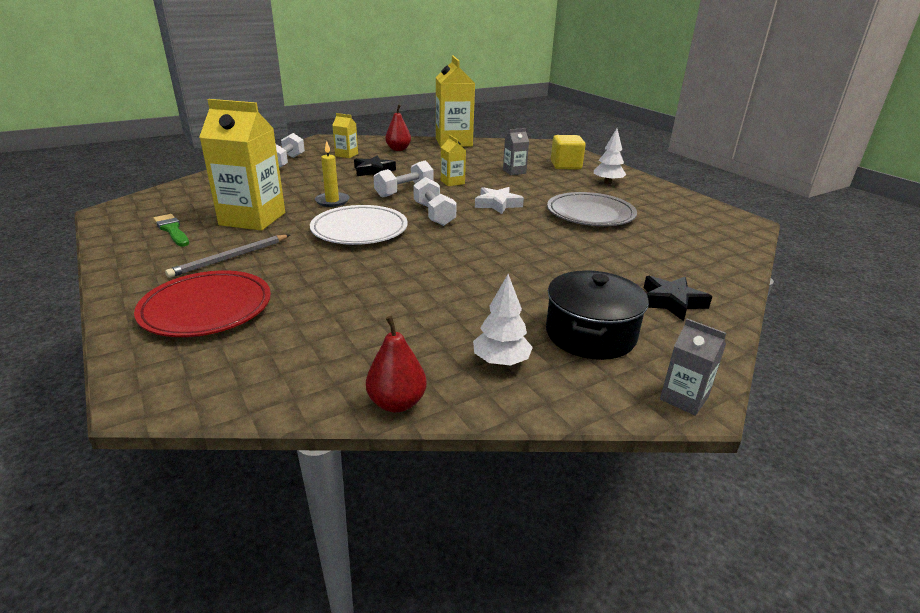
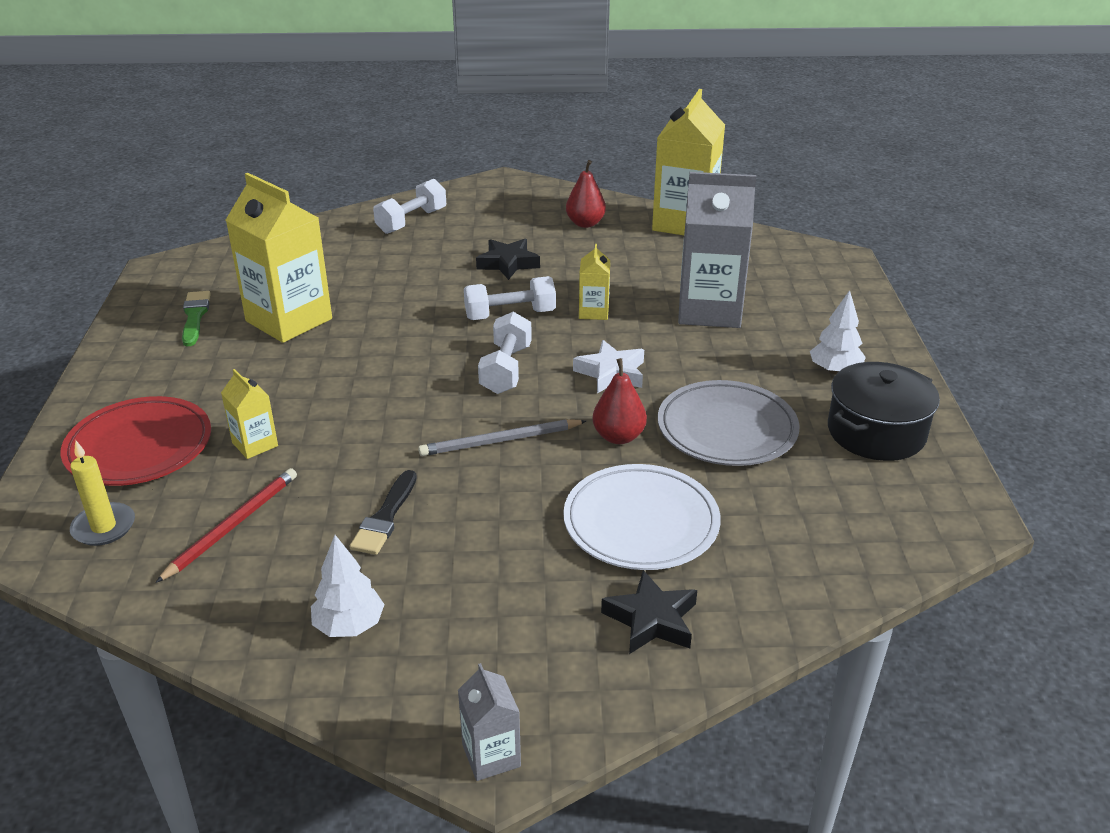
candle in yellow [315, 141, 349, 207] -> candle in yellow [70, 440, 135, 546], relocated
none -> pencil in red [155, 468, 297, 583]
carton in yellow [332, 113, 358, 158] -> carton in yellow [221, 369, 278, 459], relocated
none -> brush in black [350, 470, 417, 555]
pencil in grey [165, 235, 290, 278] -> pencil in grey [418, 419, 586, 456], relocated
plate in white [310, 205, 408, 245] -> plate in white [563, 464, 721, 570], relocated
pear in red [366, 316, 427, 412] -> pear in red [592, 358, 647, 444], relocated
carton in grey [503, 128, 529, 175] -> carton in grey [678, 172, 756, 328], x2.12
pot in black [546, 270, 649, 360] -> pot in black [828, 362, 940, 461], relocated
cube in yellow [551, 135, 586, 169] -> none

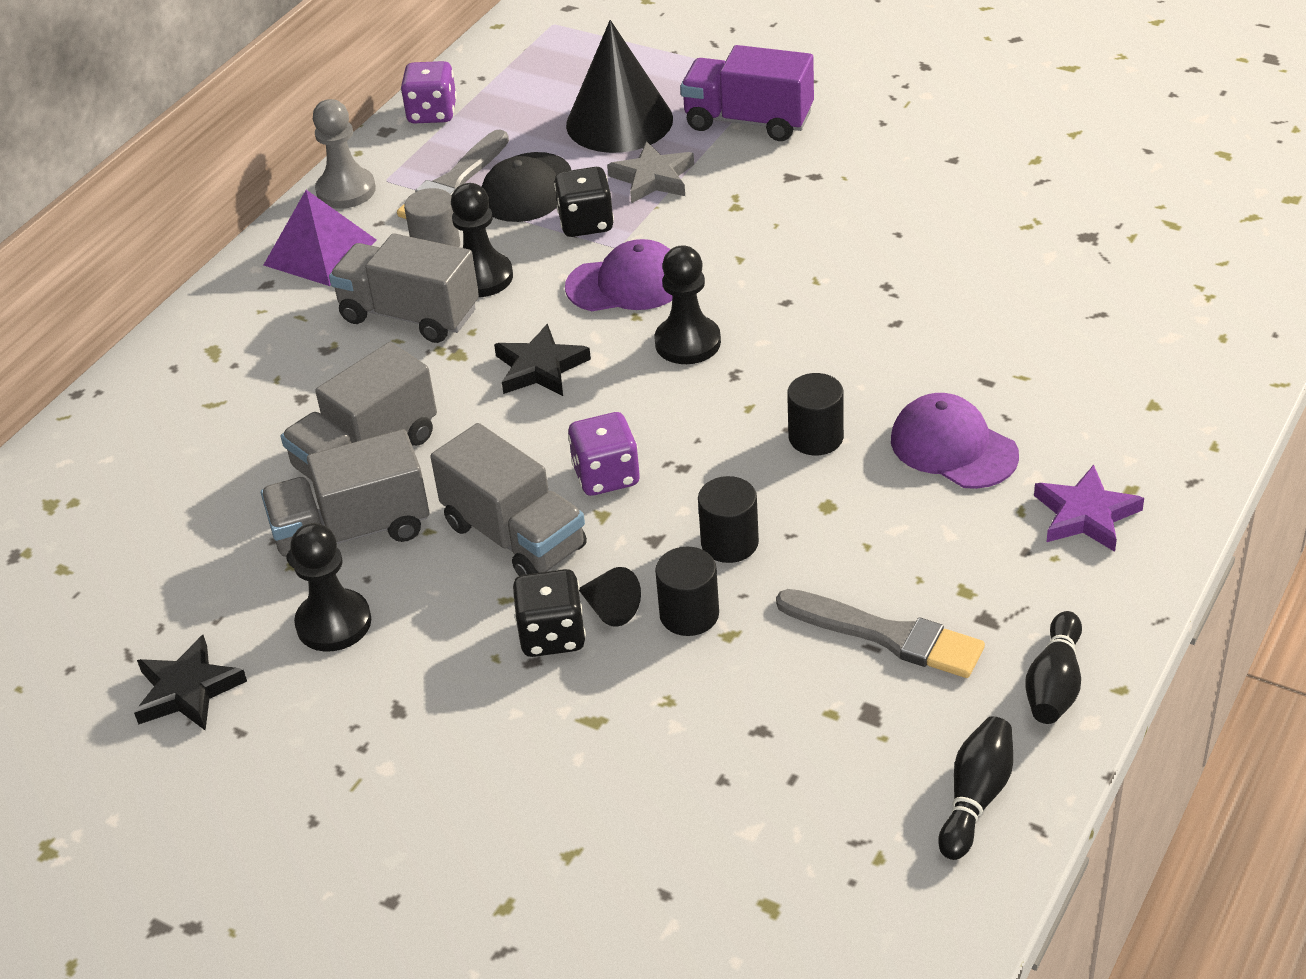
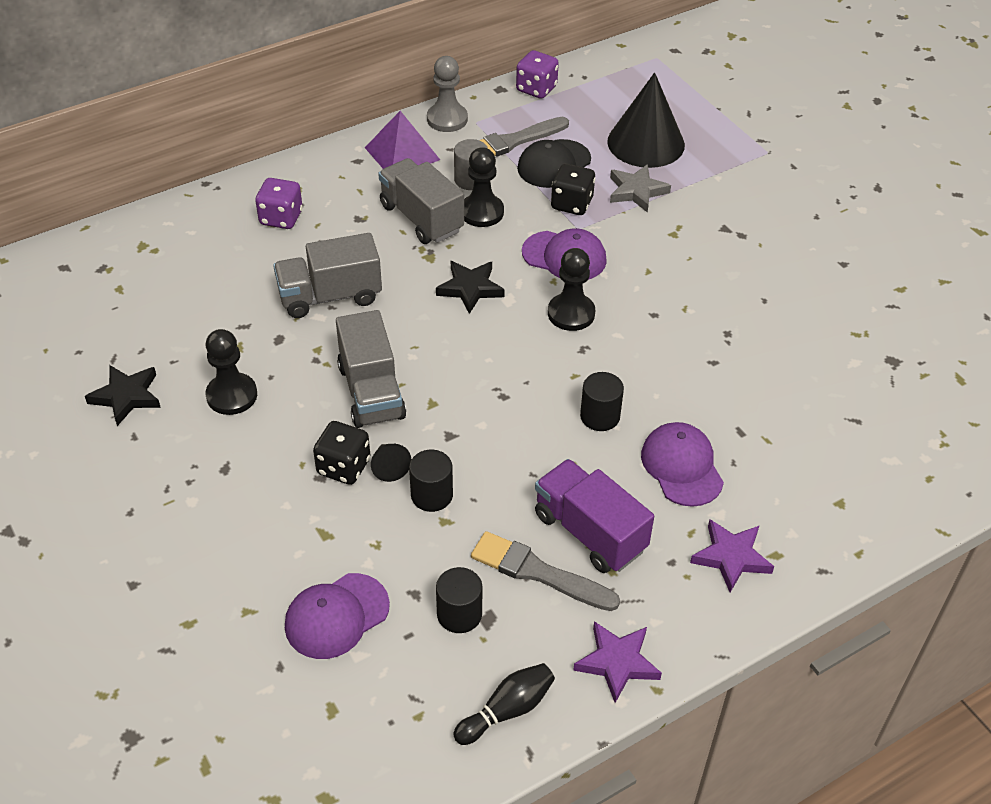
dice in purple [568, 412, 640, 496] -> dice in purple [255, 178, 303, 229], relocated
none -> cap in purple [285, 573, 390, 659]
cylinder in black [698, 476, 759, 563] -> cylinder in black [436, 567, 482, 633], relocated
brush in grey [776, 589, 985, 678] -> brush in grey [471, 531, 620, 611], 150 degrees clockwise
truck in purple [680, 45, 814, 141] -> truck in purple [535, 459, 654, 573], relocated
bowling pin in black [1025, 611, 1082, 724] -> star in purple [573, 621, 662, 703]
truck in grey [261, 429, 429, 568] -> none

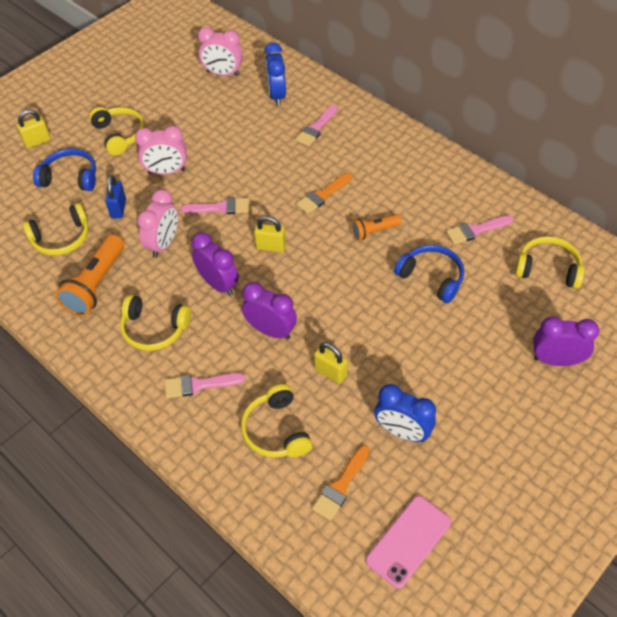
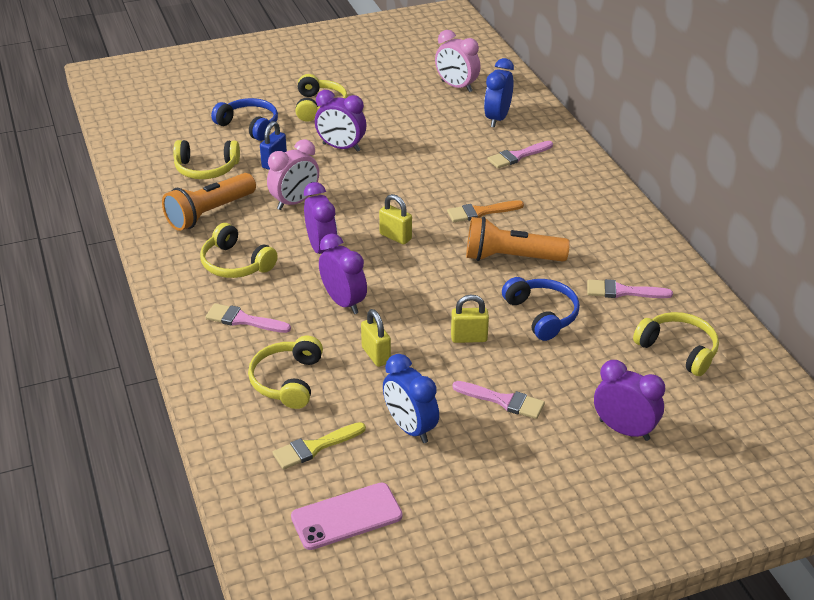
brush in orange [312, 445, 370, 521] -> brush in yellow [272, 422, 366, 470]
clock in pink [135, 126, 187, 175] -> clock in purple [315, 90, 366, 152]
padlock in yellow [17, 109, 51, 148] -> padlock in yellow [451, 295, 489, 343], relocated
brush in pink [180, 198, 250, 214] -> brush in pink [453, 381, 545, 419], relocated
flashlight in orange [351, 214, 402, 241] -> flashlight in orange [466, 217, 570, 262], x1.75

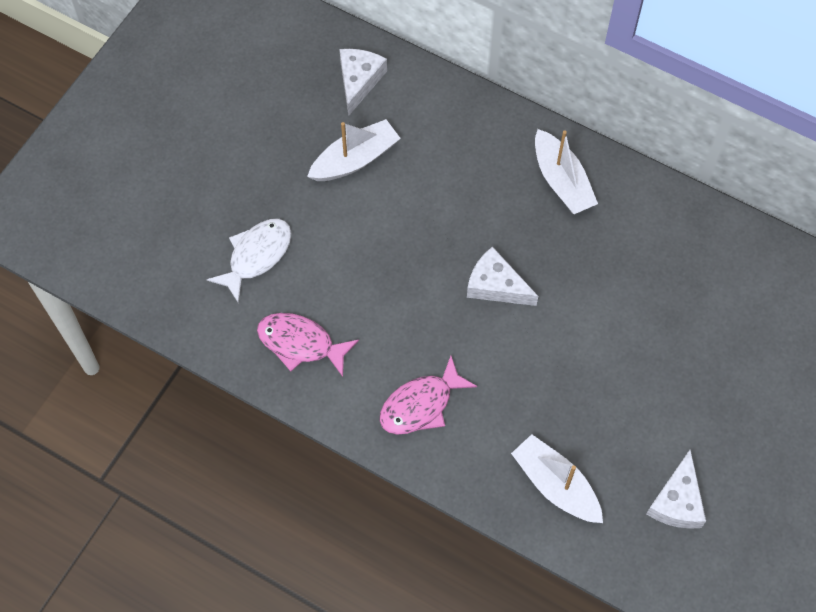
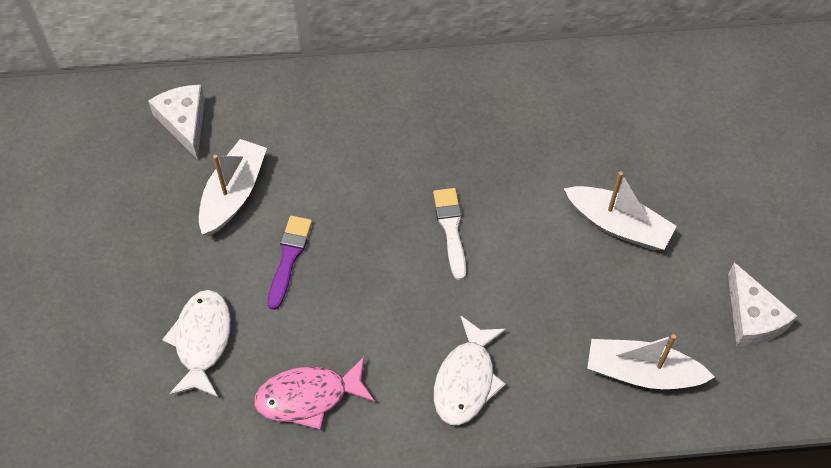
none -> brush in purple [267, 216, 312, 310]
cheese in white [467, 246, 538, 306] -> brush in white [433, 188, 466, 280]
fish in pink [380, 356, 477, 435] -> fish in white [434, 315, 506, 425]
boat in white [535, 129, 598, 214] -> boat in white [564, 171, 677, 250], relocated

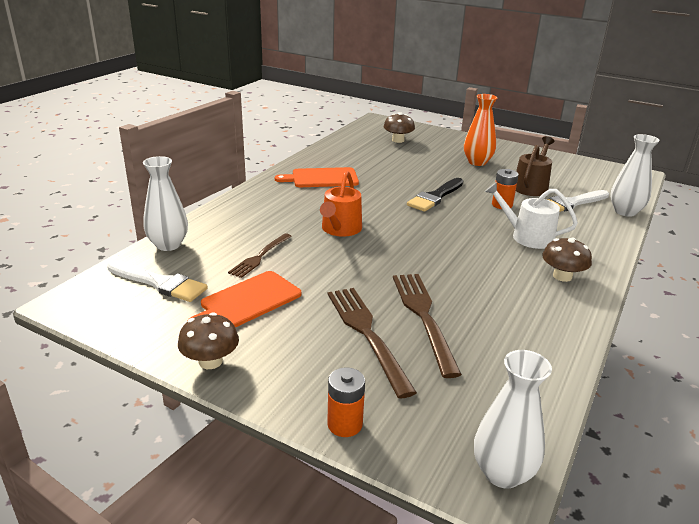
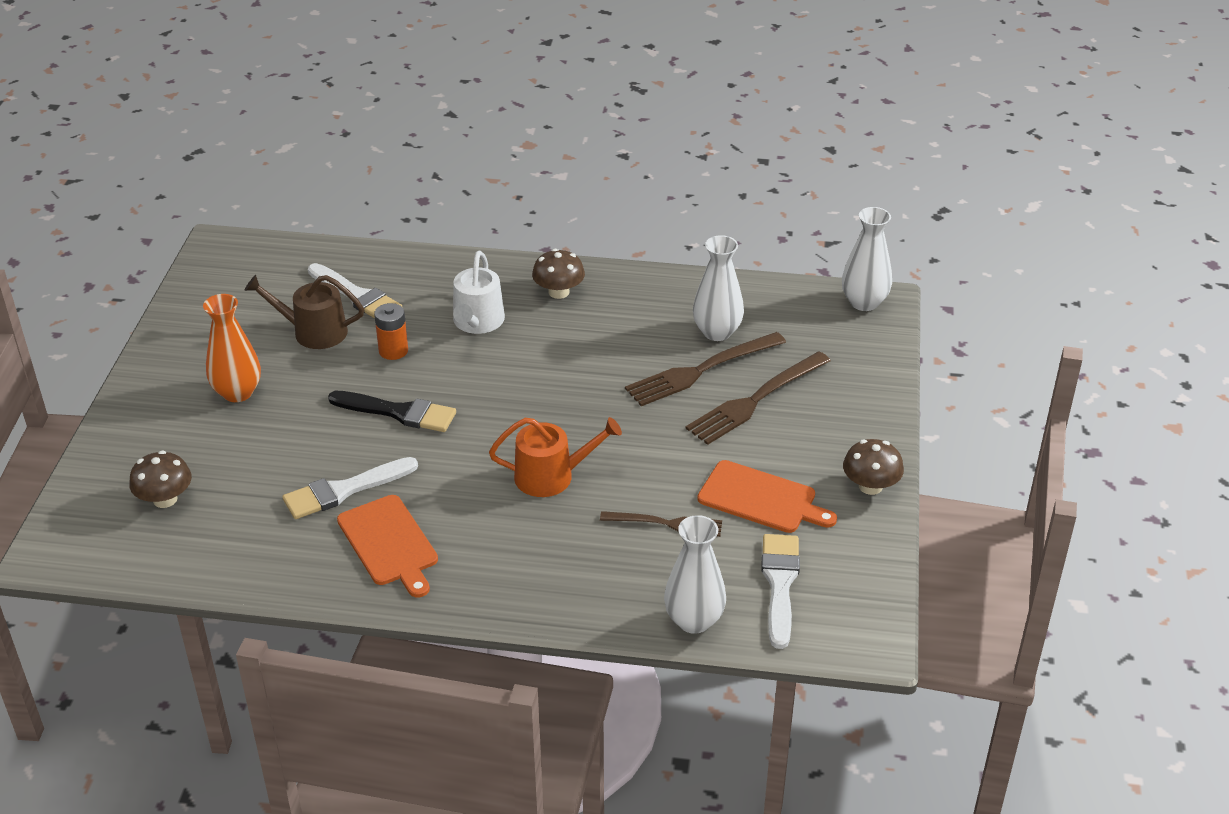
none -> brush in white [282, 457, 418, 519]
vase in white [610, 134, 660, 217] -> vase in white [693, 235, 744, 341], relocated
battery in orange [327, 368, 365, 437] -> none

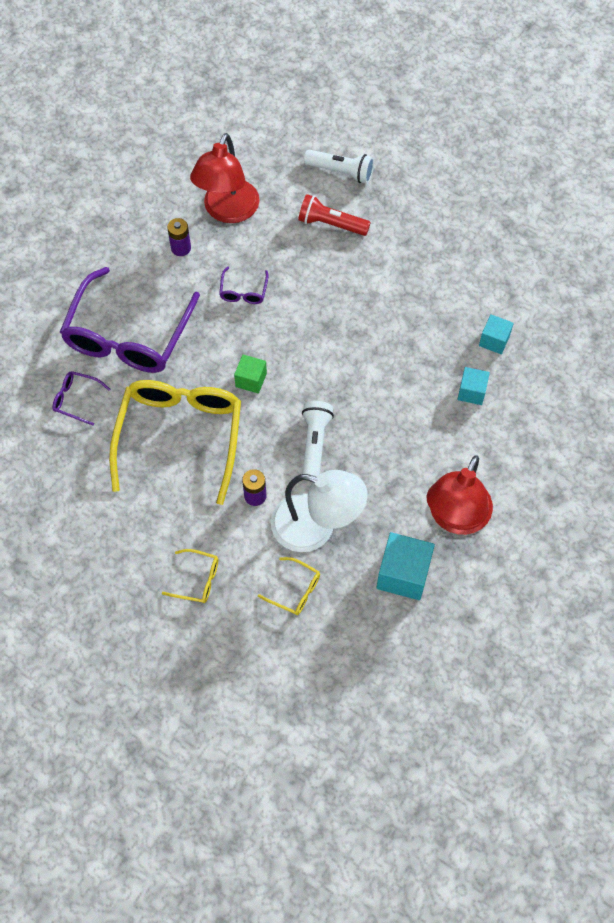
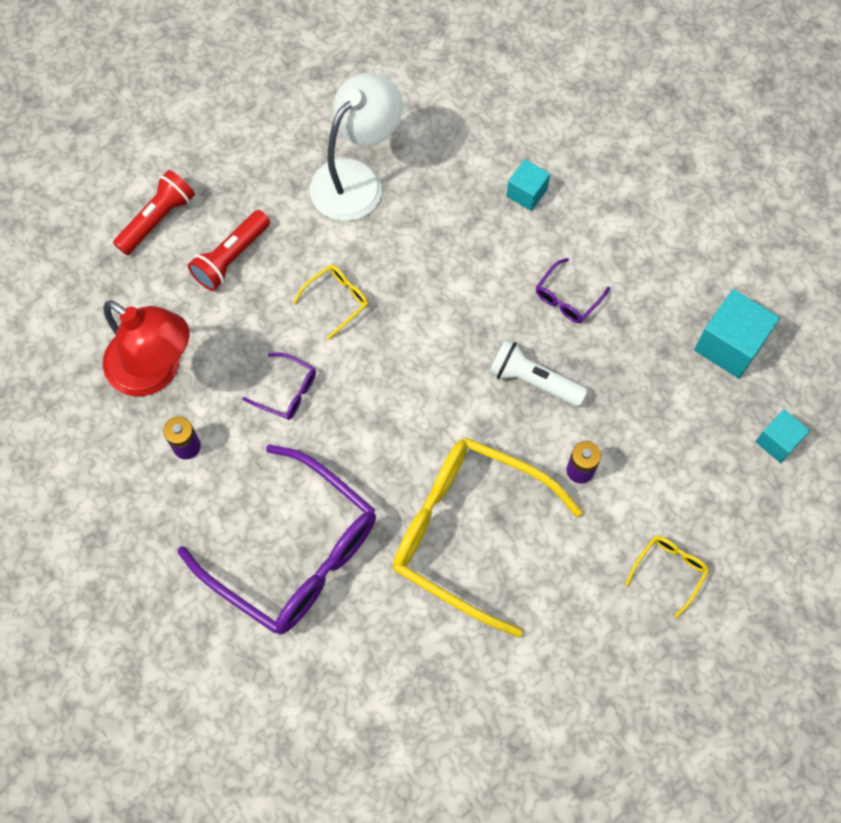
flashlight in white [304, 150, 374, 184] -> flashlight in red [113, 170, 195, 255]
glasses in yellow [258, 557, 320, 615] -> glasses in yellow [293, 265, 368, 340], relocated
lamp in white [271, 470, 368, 552] -> lamp in white [310, 72, 402, 221], relocated
glasses in purple [52, 371, 111, 426] -> glasses in purple [536, 258, 610, 323], relocated
cube in turquoise [479, 314, 514, 354] -> cube in turquoise [755, 409, 810, 463], relocated
cube in green [234, 354, 267, 394] -> none
lamp in red [427, 455, 493, 535] -> none

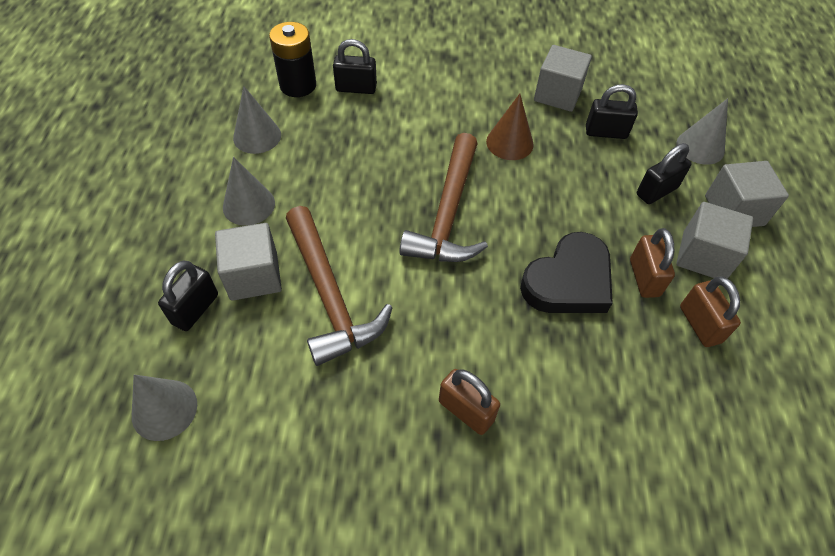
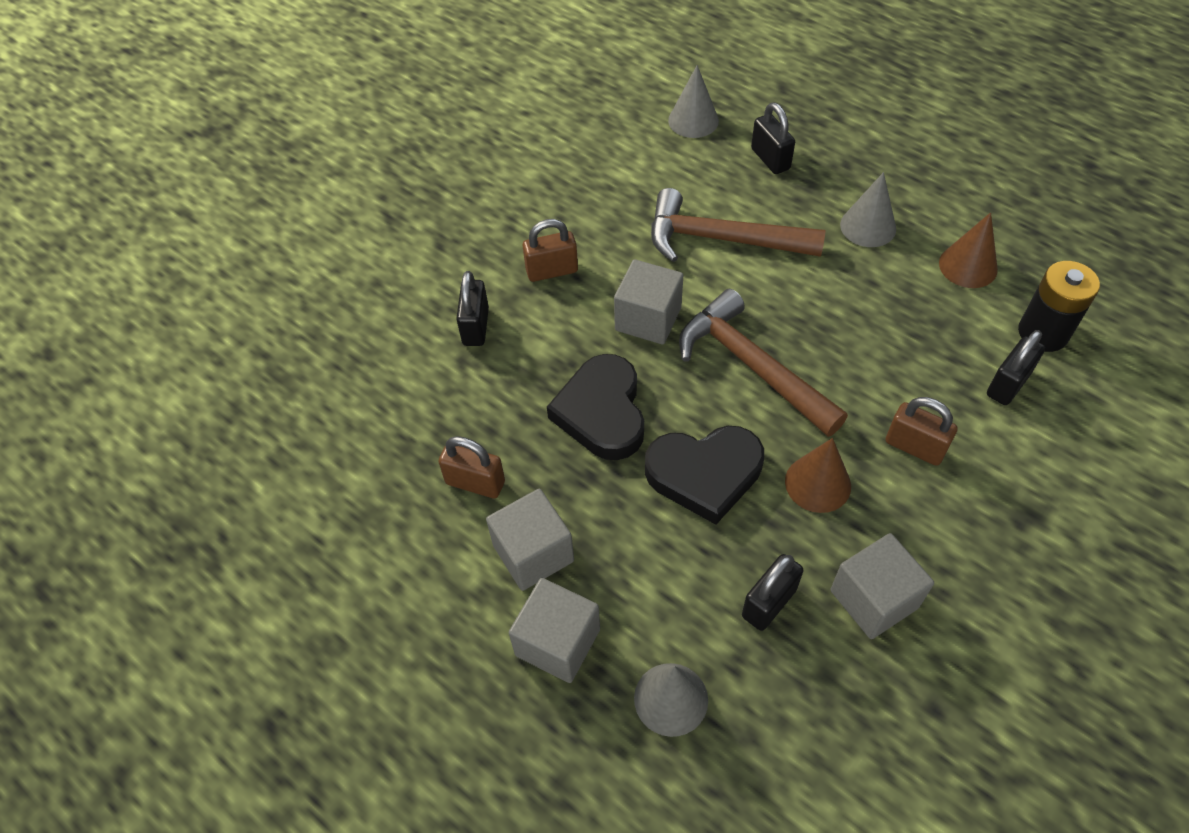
padlock in black [637, 143, 691, 204] -> padlock in black [456, 271, 489, 346], relocated
cube in grey [215, 223, 282, 301] -> cube in grey [614, 259, 683, 345], relocated
none -> heart in black [645, 426, 764, 525]
padlock in brown [630, 228, 675, 298] -> padlock in brown [886, 397, 958, 466], relocated
cone in grey [233, 86, 281, 154] -> cone in brown [939, 212, 998, 288]

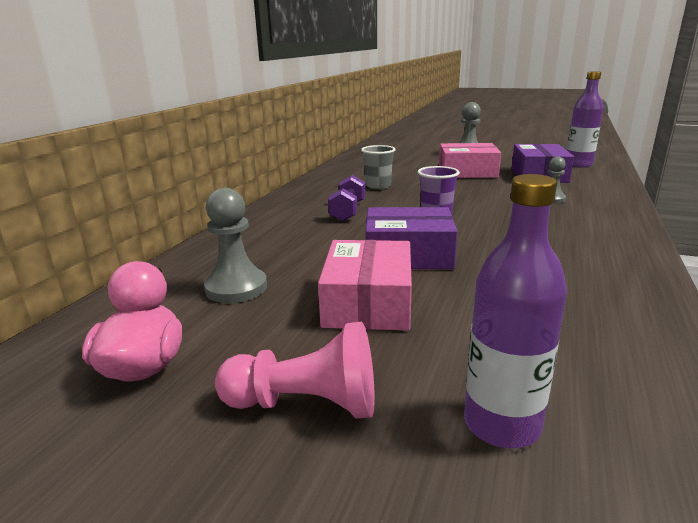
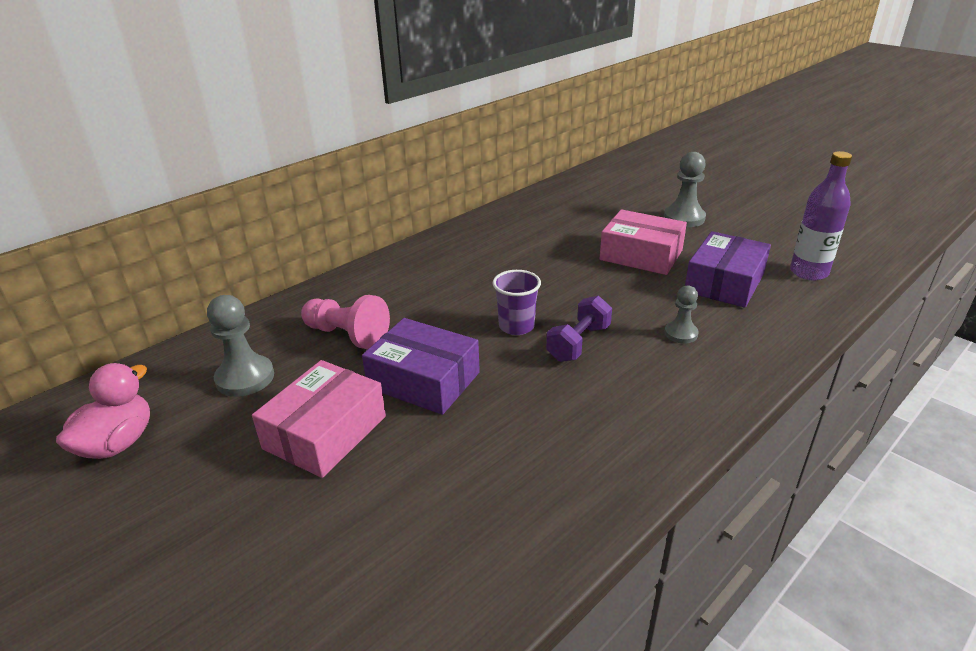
pawn in pink [215, 322, 375, 419] -> pawn in pink [301, 295, 390, 349], relocated
dumbbell in purple [328, 175, 365, 222] -> dumbbell in purple [546, 296, 612, 362], relocated
cup in grey [361, 145, 396, 190] -> none
bottle in purple [464, 174, 567, 448] -> none

